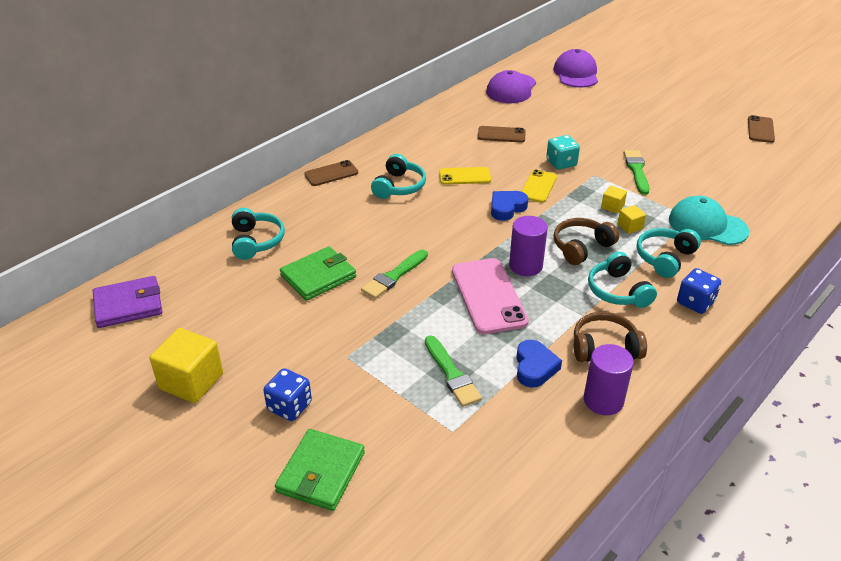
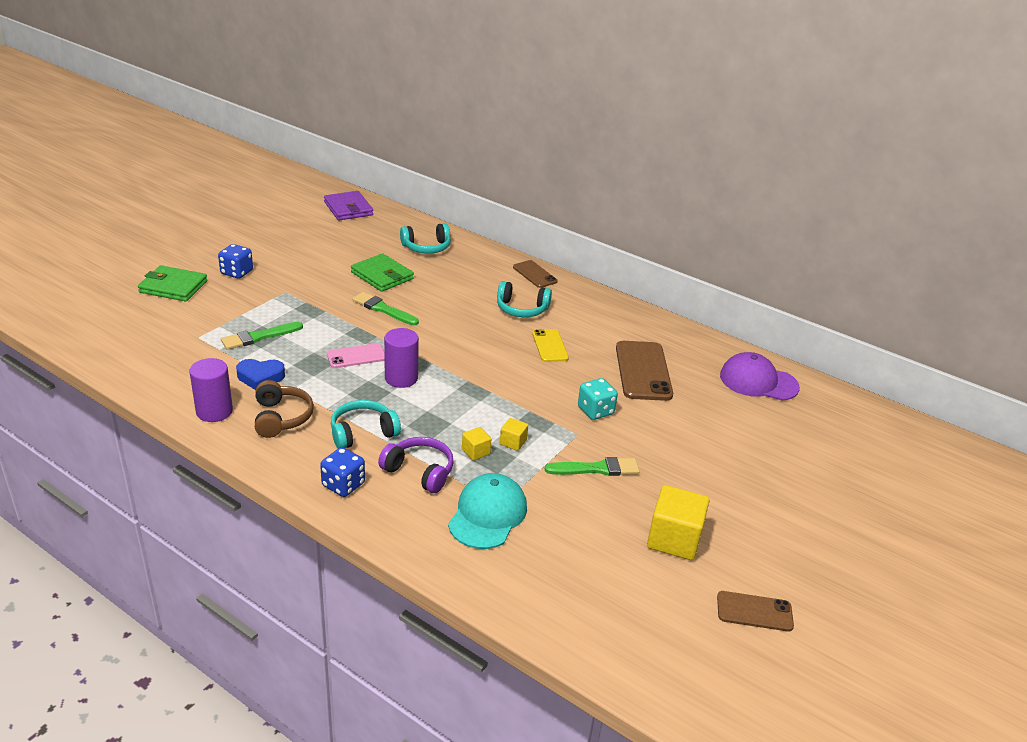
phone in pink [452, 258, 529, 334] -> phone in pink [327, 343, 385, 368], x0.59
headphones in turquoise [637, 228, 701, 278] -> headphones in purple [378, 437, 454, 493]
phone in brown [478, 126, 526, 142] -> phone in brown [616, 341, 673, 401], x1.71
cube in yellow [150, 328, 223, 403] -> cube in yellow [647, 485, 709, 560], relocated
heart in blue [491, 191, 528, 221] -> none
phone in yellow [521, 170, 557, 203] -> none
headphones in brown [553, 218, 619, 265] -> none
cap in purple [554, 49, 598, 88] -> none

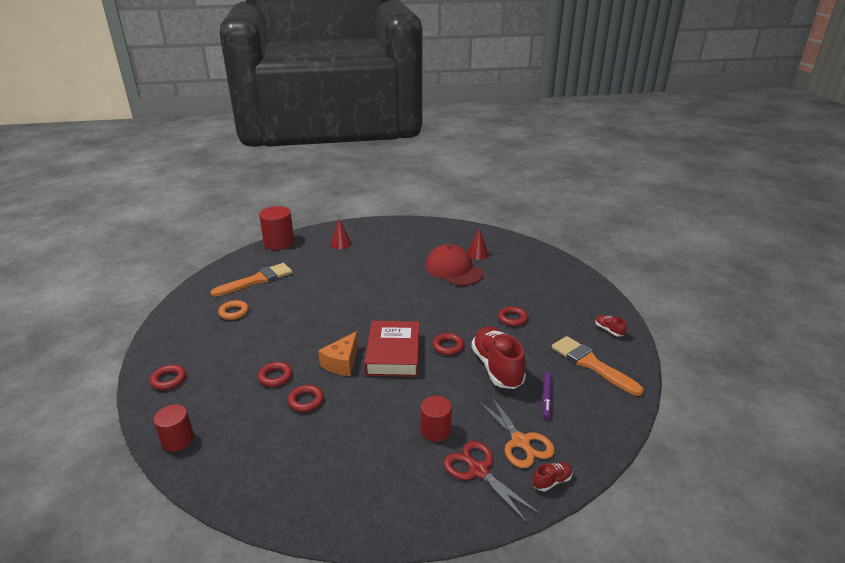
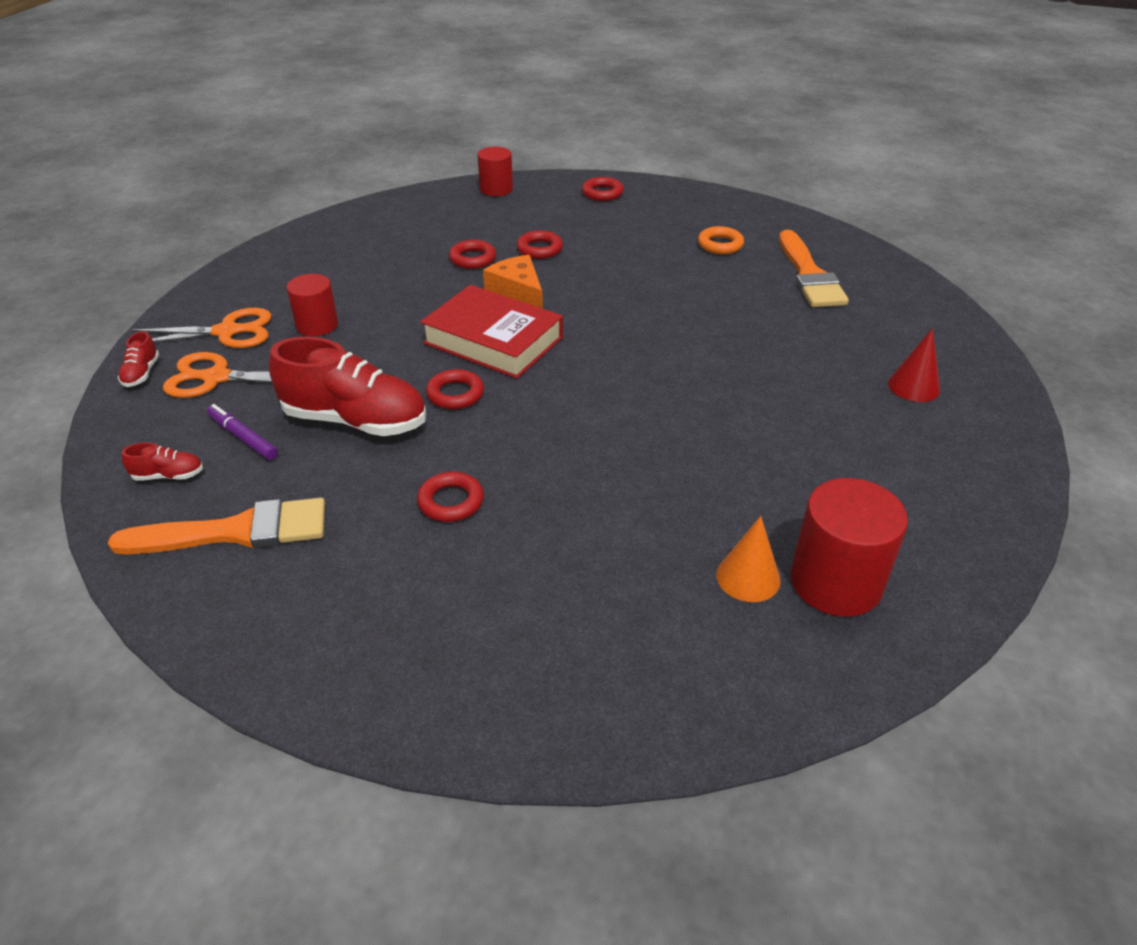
shoe in red [595, 315, 627, 337] -> shoe in red [122, 442, 203, 481], relocated
scissors in red [444, 441, 540, 524] -> scissors in orange [130, 308, 272, 348]
cone in red [467, 228, 489, 260] -> cone in orange [716, 516, 781, 602]
cylinder in red [259, 206, 294, 250] -> cylinder in red [791, 478, 908, 617], relocated
cap in red [425, 244, 484, 286] -> none

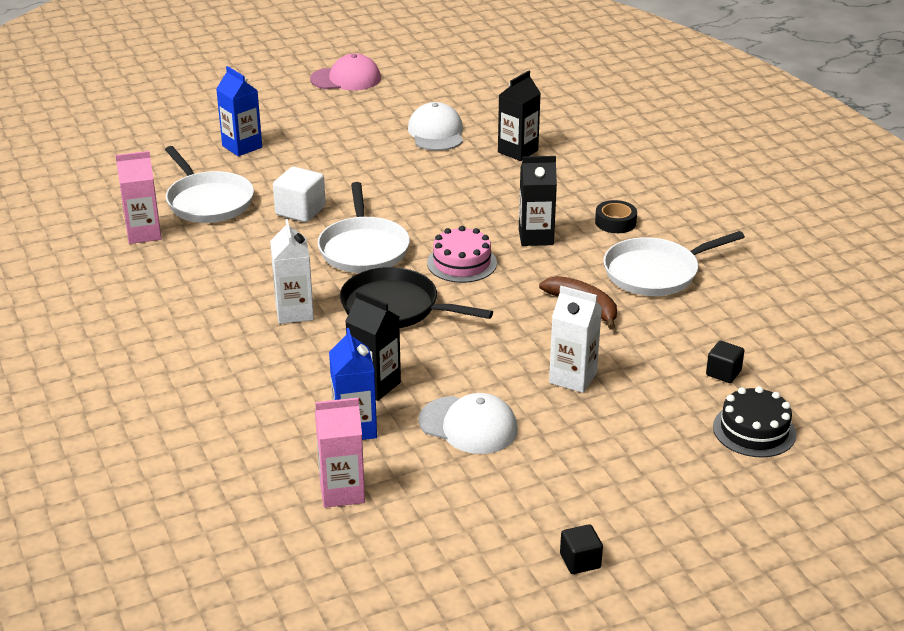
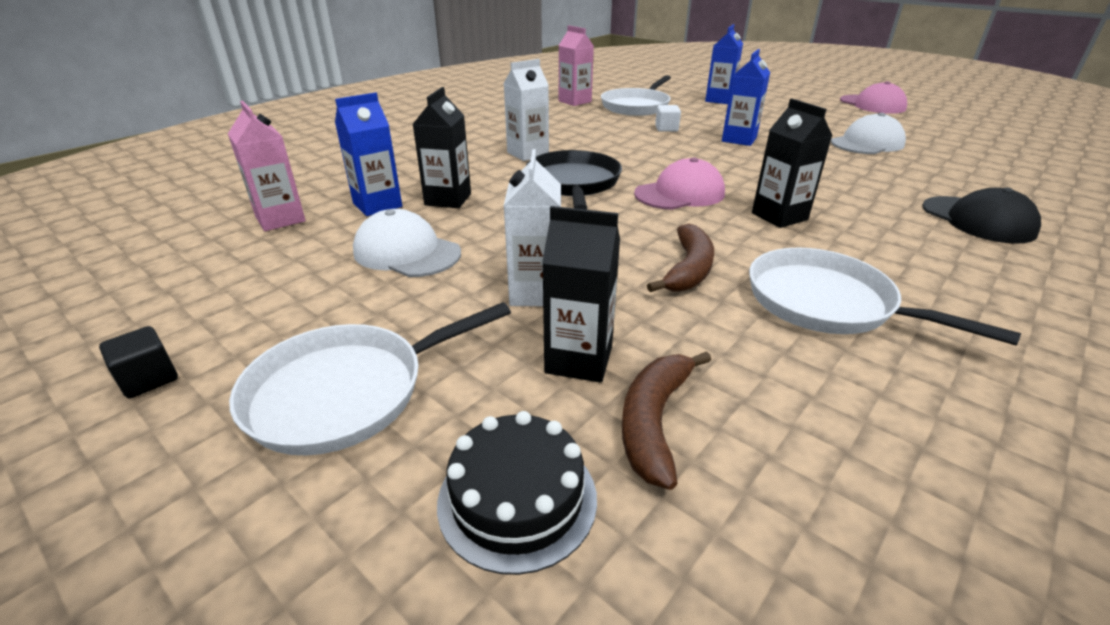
pan in white [318, 182, 410, 273] -> pan in white [229, 302, 511, 455], relocated
cap in white [419, 393, 518, 454] -> cap in white [353, 209, 461, 277], 120 degrees clockwise
carton in black [498, 70, 541, 161] -> carton in black [542, 206, 620, 383], relocated
cube in black [706, 341, 745, 383] -> banana in brown [622, 351, 711, 490]
cake in pink [427, 226, 497, 283] -> cap in pink [634, 157, 725, 210]
cube in white [273, 167, 326, 222] -> cube in white [655, 105, 681, 132], x0.62
none -> carton in blue [722, 49, 770, 146]
none -> cap in black [922, 188, 1041, 244]
tape in black [595, 200, 637, 233] -> none

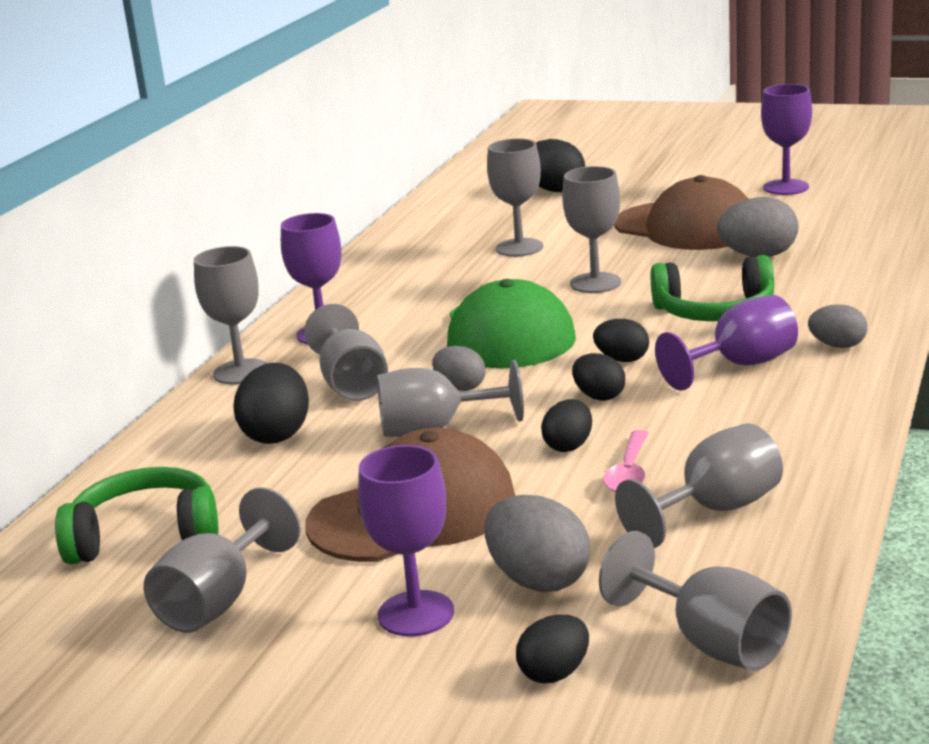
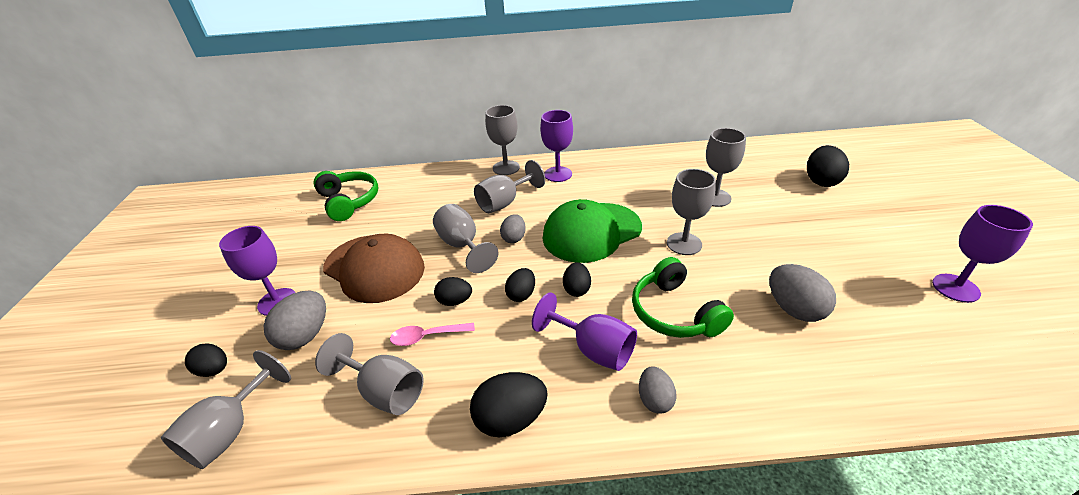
egg in black [234, 363, 309, 444] -> egg in black [470, 372, 548, 437], relocated
goblet in grey [144, 487, 301, 633] -> none
cap in brown [614, 175, 748, 250] -> none

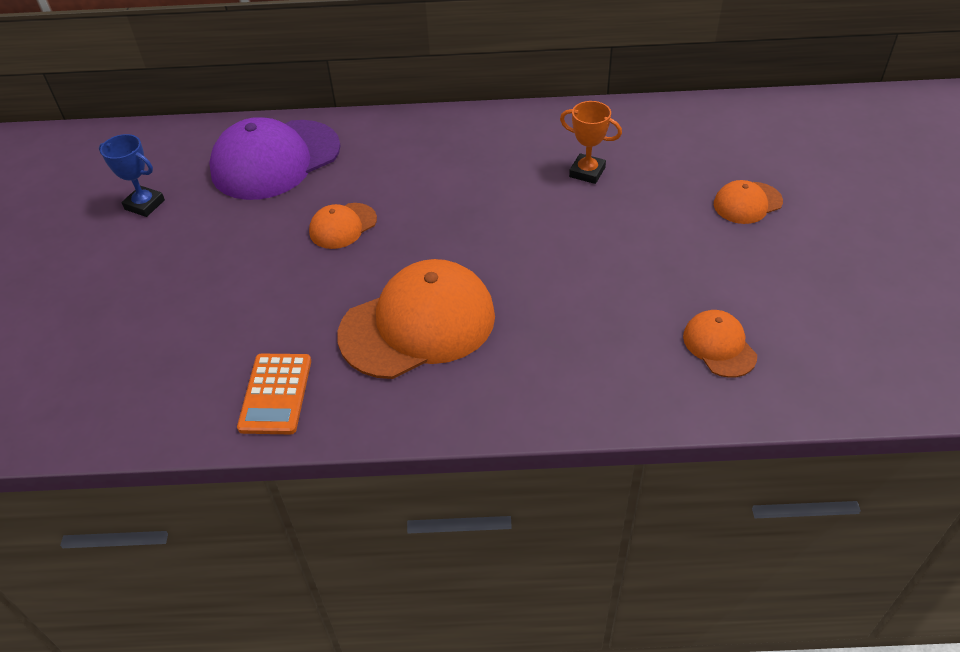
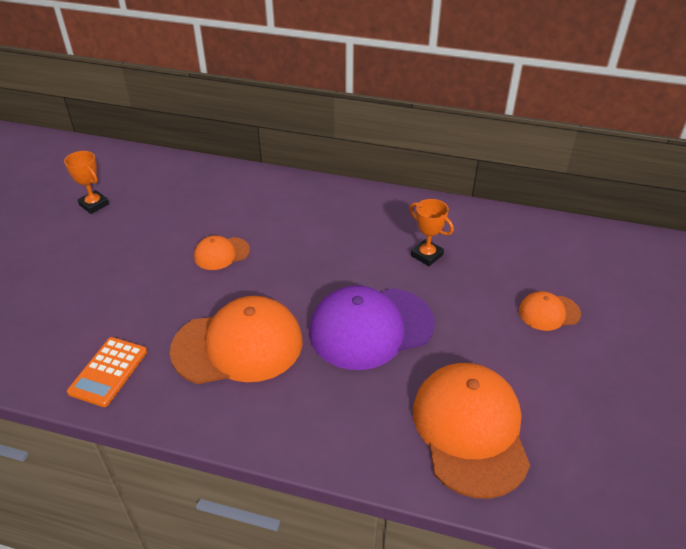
trophy in blue [99, 134, 165, 217] -> trophy in orange [64, 151, 109, 214]
cap in purple [209, 117, 341, 200] -> cap in purple [309, 286, 435, 370], relocated
cap in orange [683, 310, 757, 378] -> cap in orange [413, 363, 530, 499], x2.04

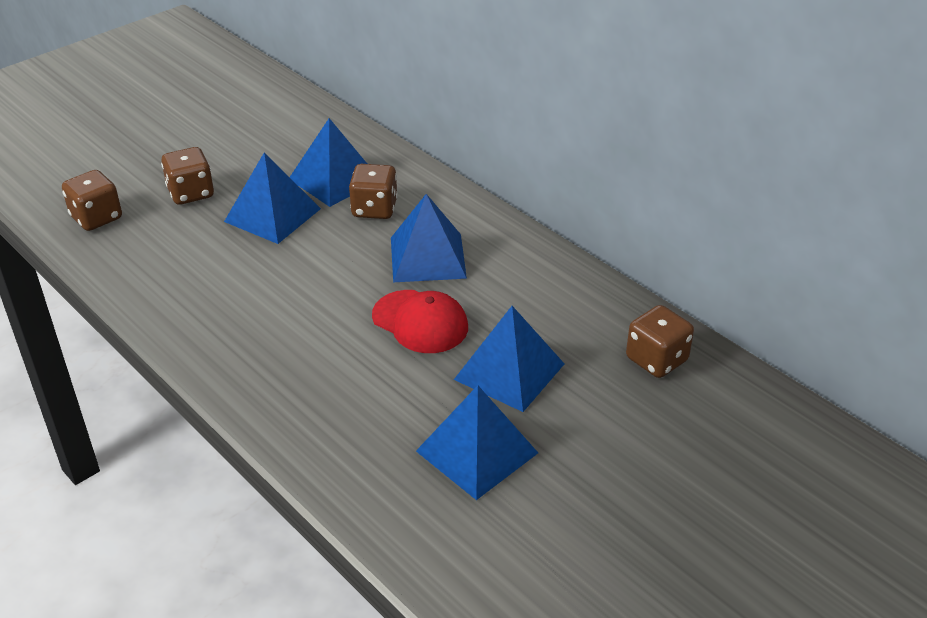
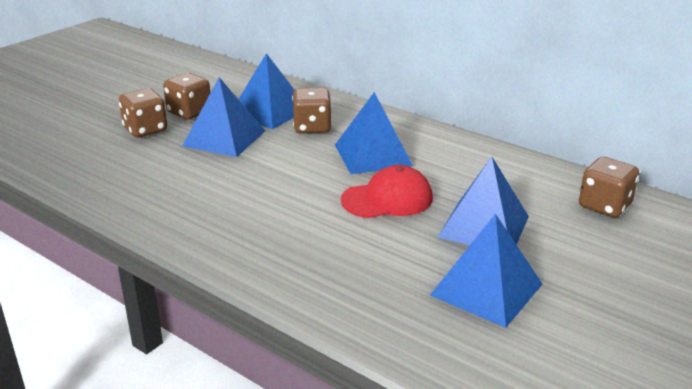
dice in brown [62, 170, 122, 231] -> dice in brown [163, 73, 210, 119], relocated
cap in red [372, 290, 468, 353] -> cap in red [341, 165, 433, 218], 45 degrees counterclockwise

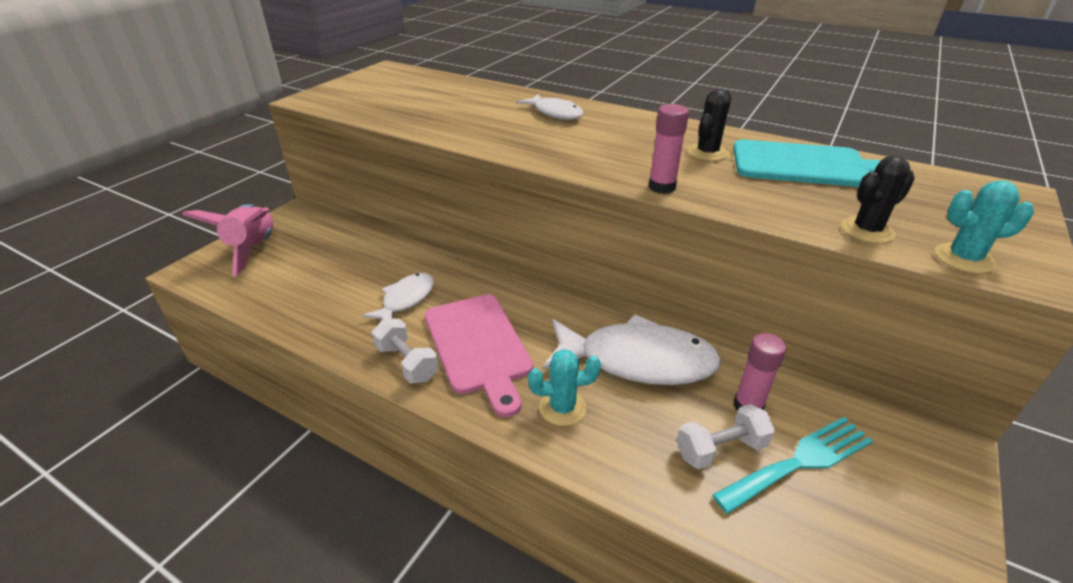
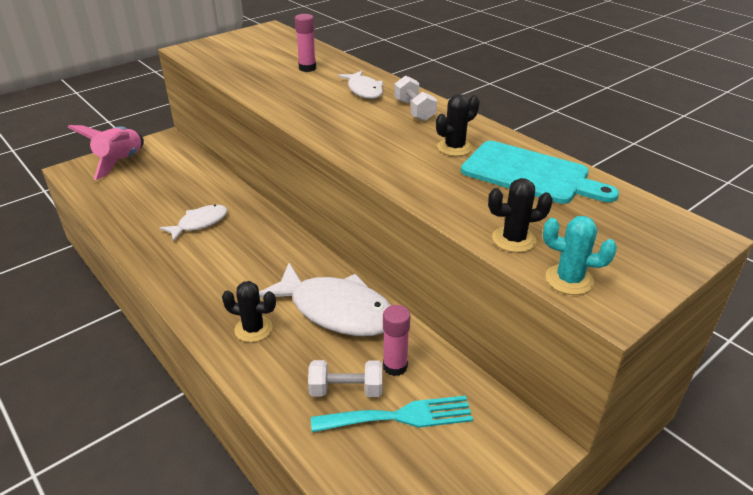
cactus in turquoise [528, 349, 601, 426] -> cactus in black [222, 281, 276, 342]
glue stick in pink [649, 104, 689, 194] -> glue stick in pink [295, 14, 316, 72], relocated
dumbbell in white [372, 318, 439, 383] -> dumbbell in white [394, 75, 437, 121], relocated
cutting board in pink [425, 294, 533, 417] -> none

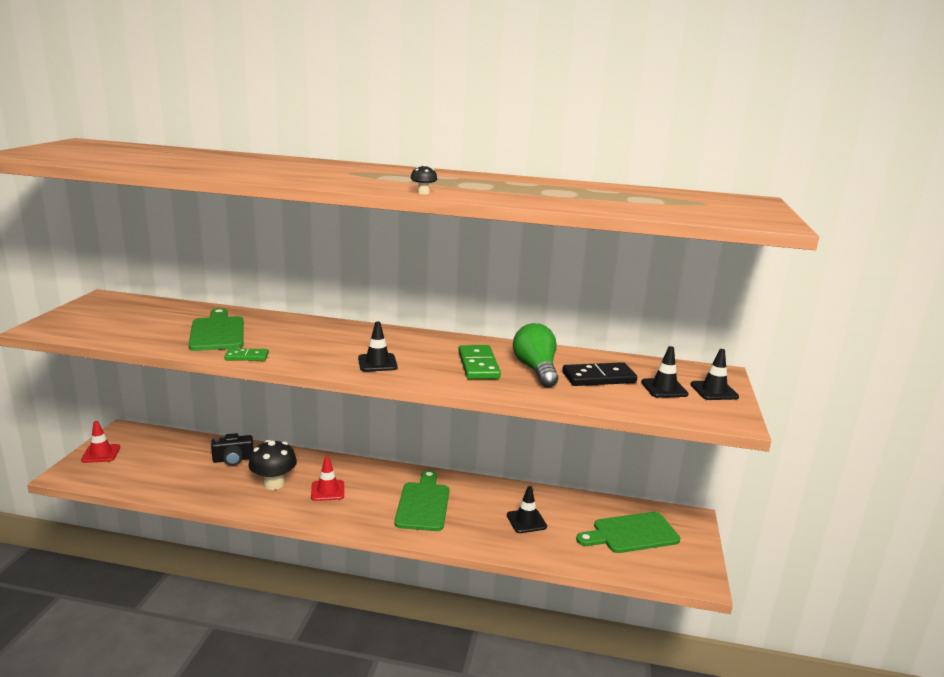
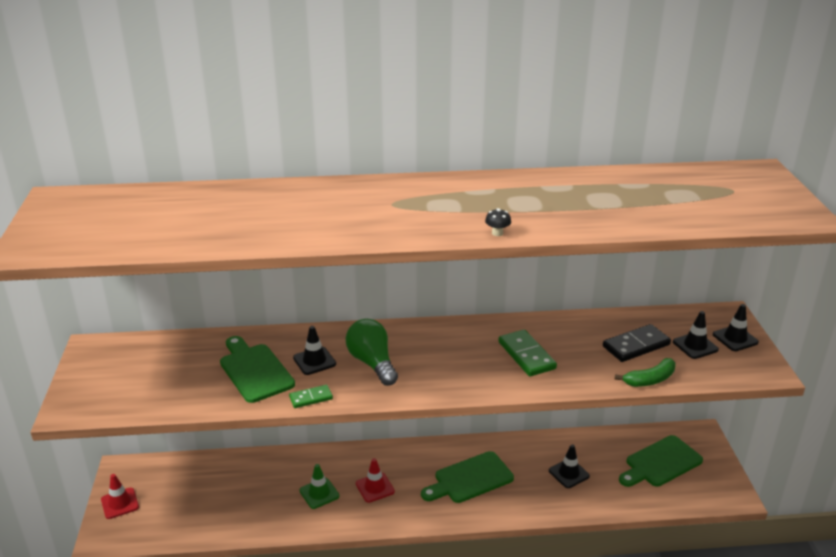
traffic cone in black [358, 321, 398, 372] -> traffic cone in black [293, 326, 336, 375], relocated
mushroom in black [249, 440, 297, 490] -> traffic cone in green [299, 464, 340, 509]
light bulb in green [513, 323, 558, 388] -> light bulb in green [346, 319, 398, 386], relocated
cutting board in green [394, 470, 449, 531] -> cutting board in green [421, 451, 514, 503], 105 degrees counterclockwise
none -> banana in green [615, 358, 676, 387]
camera in black [211, 433, 253, 466] -> none

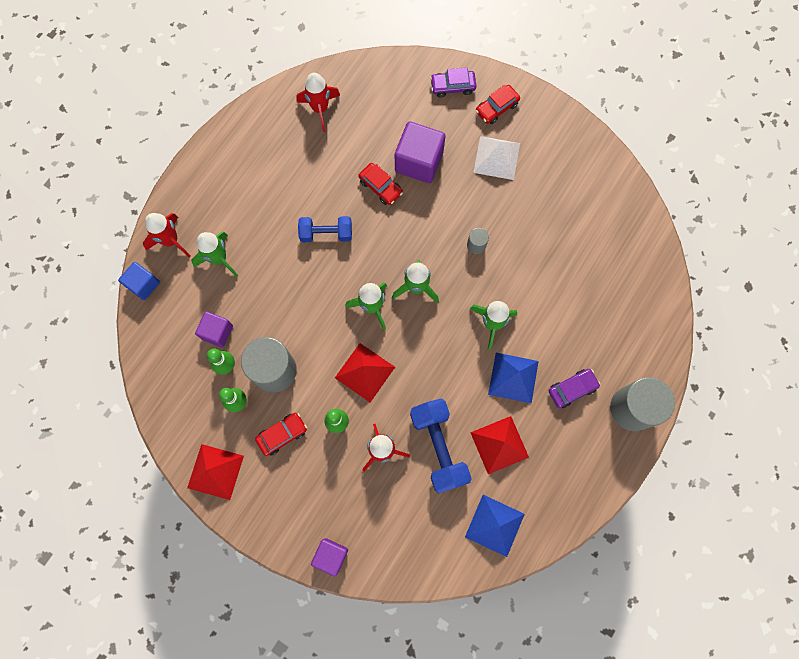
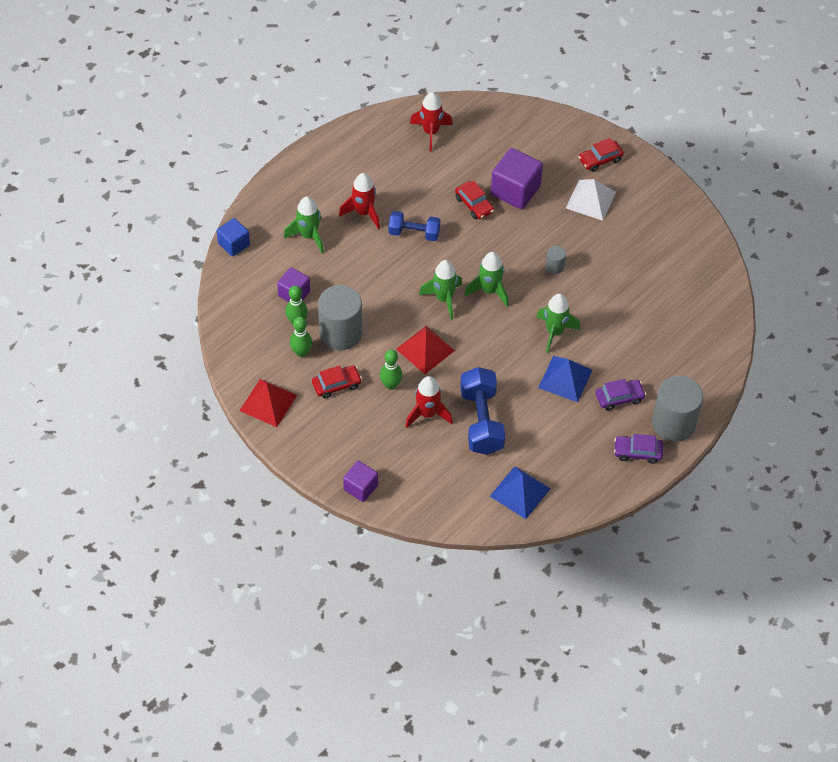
rocket in red [143, 213, 191, 258] -> rocket in red [339, 173, 380, 229], relocated
car in purple [430, 68, 476, 98] -> car in purple [614, 434, 663, 464], relocated
pyramid in red [470, 416, 529, 474] -> none

